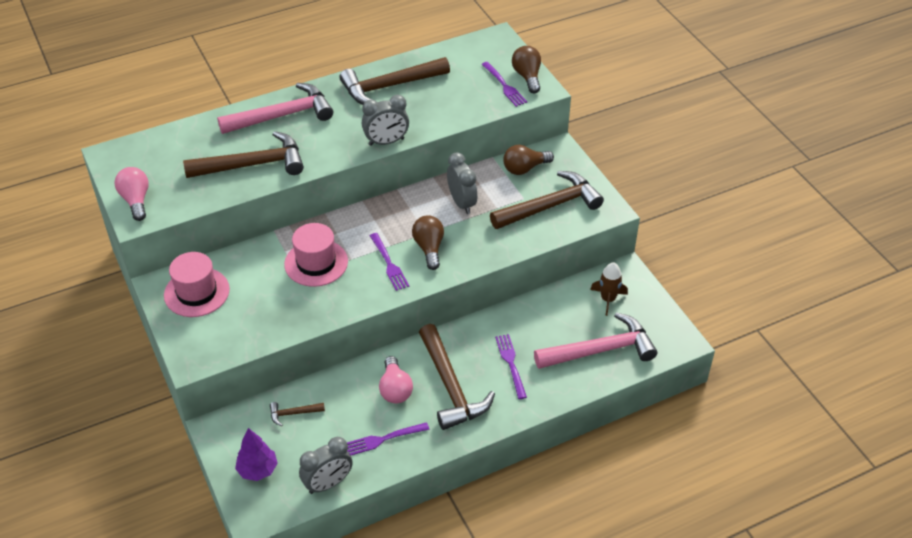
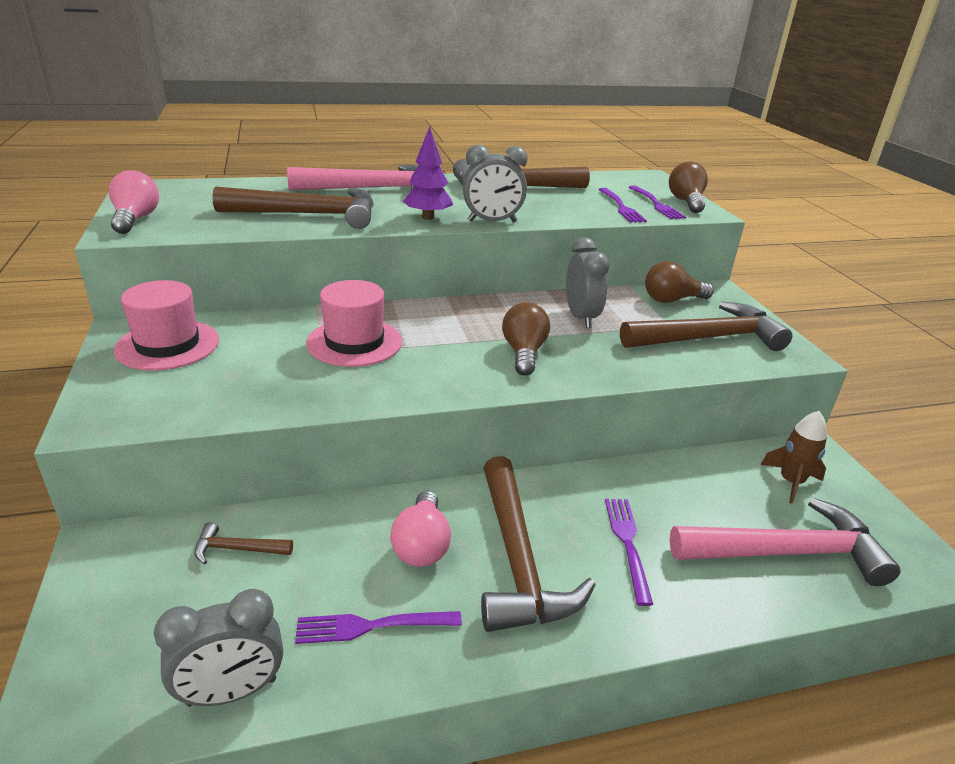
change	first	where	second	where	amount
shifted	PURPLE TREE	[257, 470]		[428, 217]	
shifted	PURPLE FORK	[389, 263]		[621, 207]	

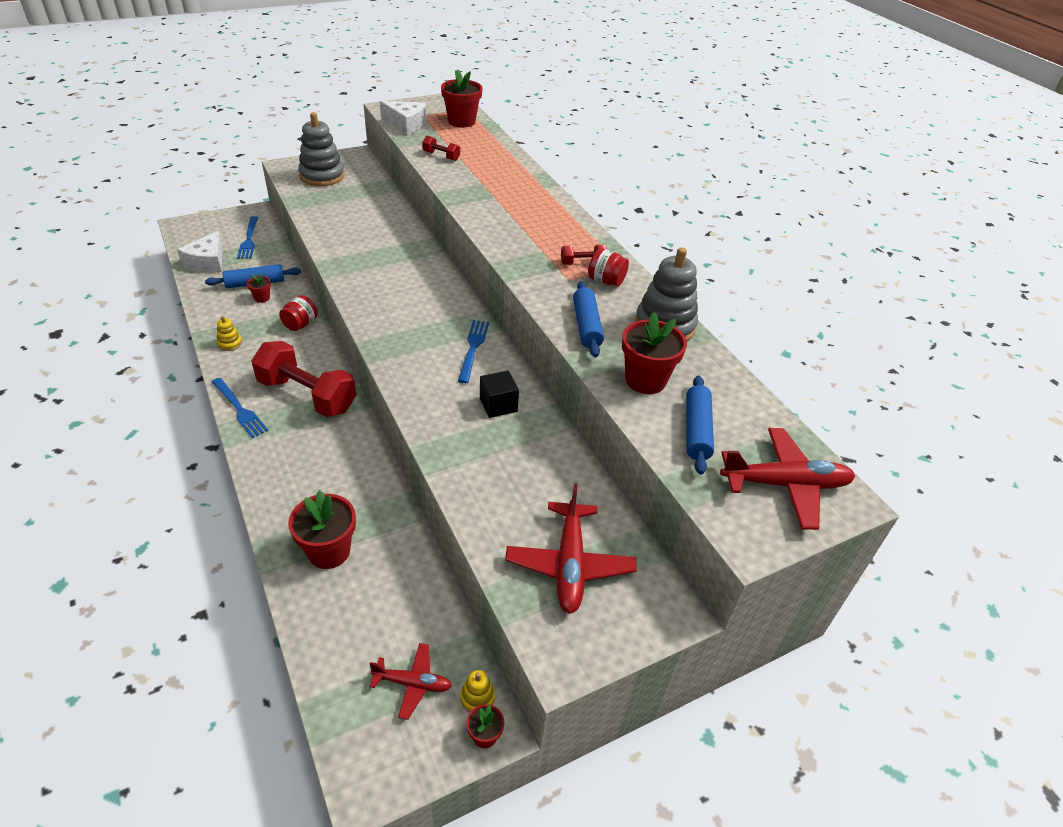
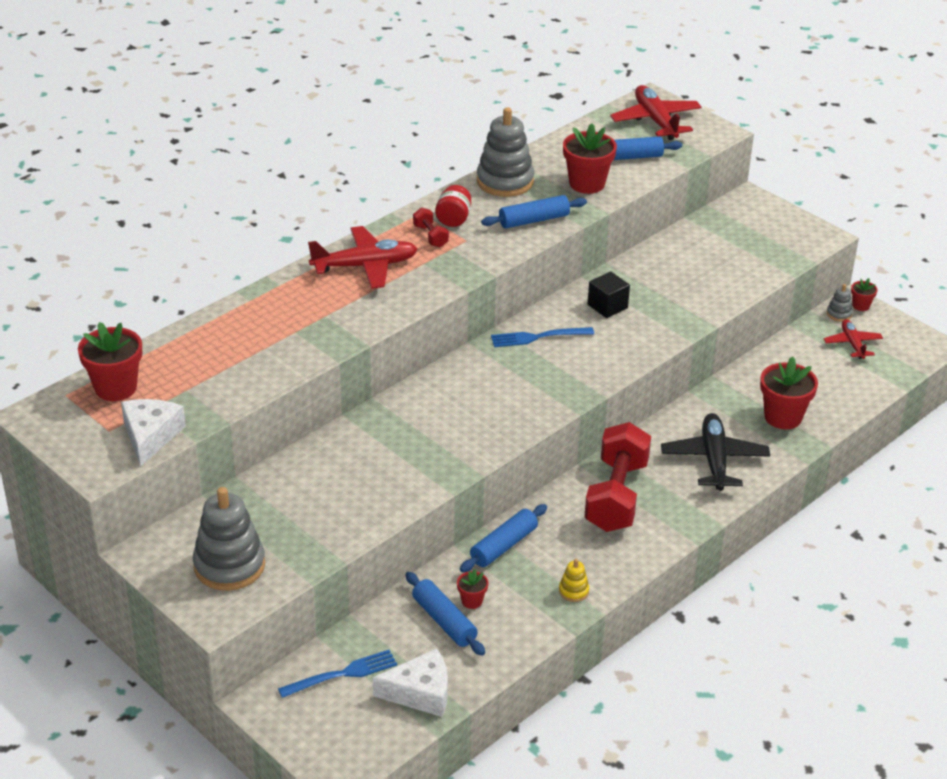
change	first	where	second	where	amount
shifted	RED PLANE	[570, 564]		[365, 266]	
swapped	RED JAR	[300, 324]	BLUE ROLLING PIN	[503, 546]	
new			BLACK PLANE	[714, 460]	
repainted	YELLOW STACKING TOY	[477, 697]	GREY STACKING TOY	[839, 314]	
gone	BLUE FORK	[239, 409]			
gone	RED DUMBBELL	[441, 156]			

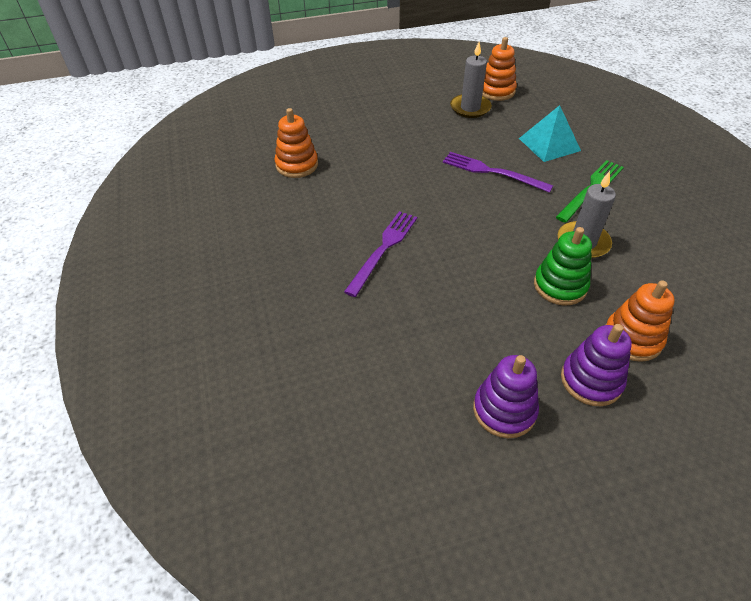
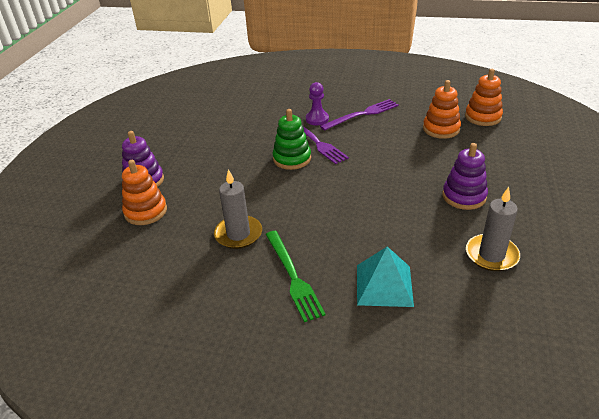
change	first	where	second	where	amount
shifted	GREEN STACKING TOY	[560, 286]		[292, 159]	
new			PURPLE PAWN	[317, 119]	
shifted	PURPLE FORK	[492, 172]		[362, 114]	
shifted	PURPLE STACKING TOY	[504, 410]		[464, 196]	
shifted	ORANGE STACKING TOY	[496, 91]		[483, 117]	

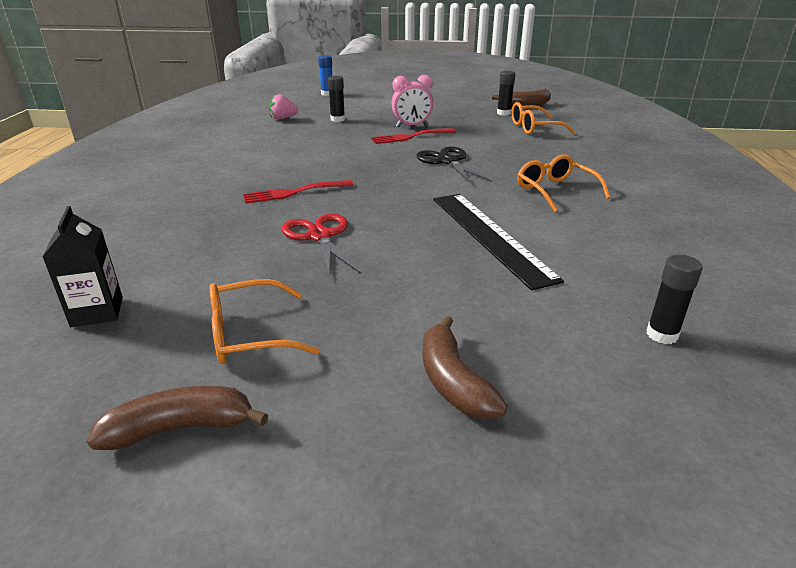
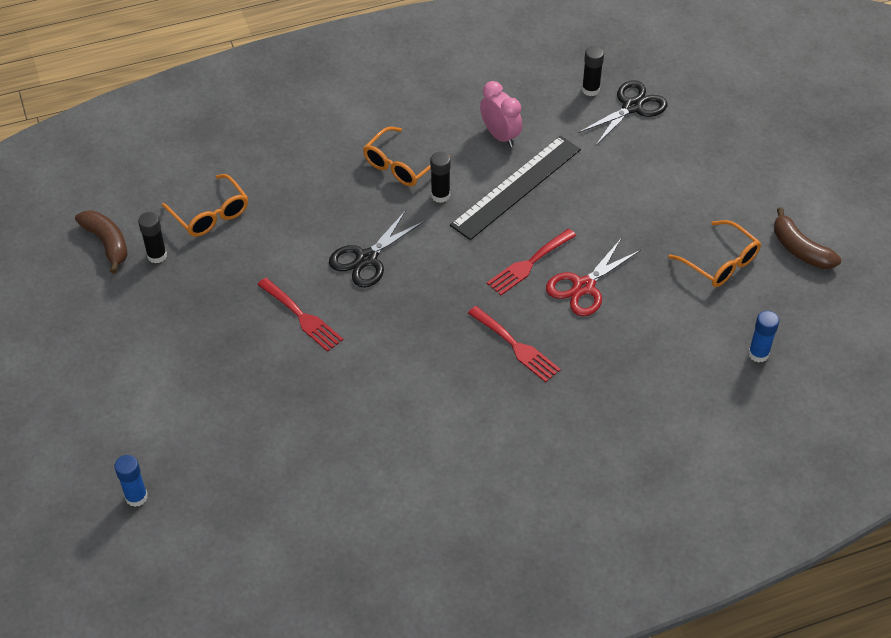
change	first	where	second	where	amount
shifted	BLACK GLUE STICK	[337, 119]		[440, 195]	
shifted	PINK CLOCK	[412, 126]		[500, 136]	
new			RED FORK	[528, 264]	
new			BLACK SCISSORS	[632, 107]	
swapped	BLACK CARTON	[97, 312]	BLUE GLUE STICK	[758, 354]	
gone	PINK STRAWBERRY	[283, 118]			
gone	BROWN BANANA	[453, 382]			

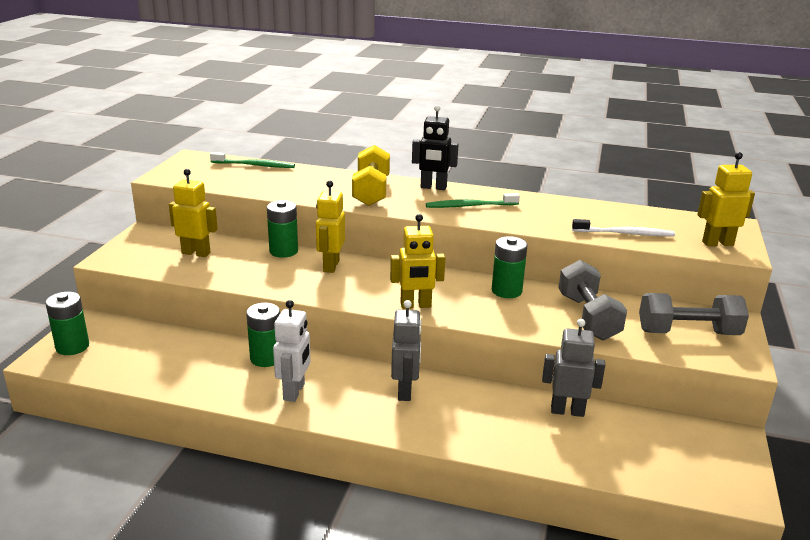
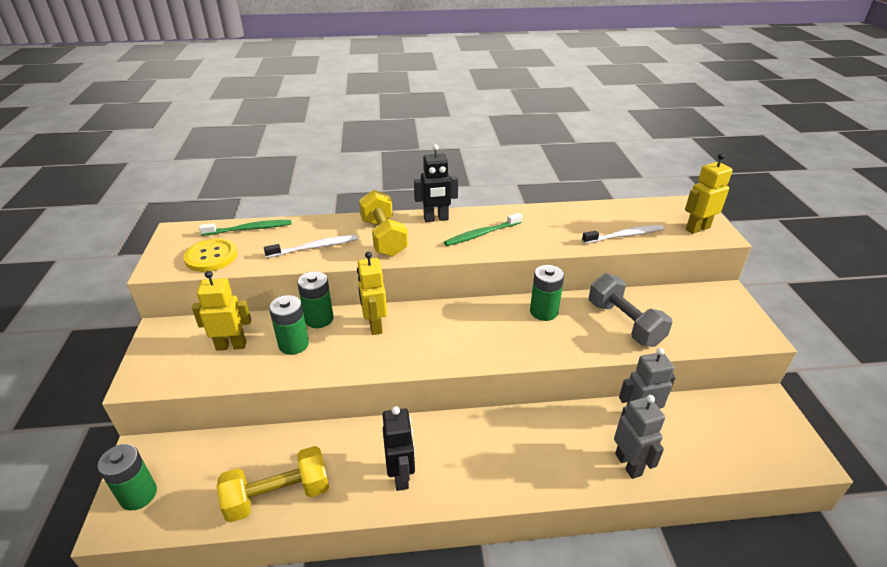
change	first	where	second	where	amount
new			YELLOW BUTTON	[211, 256]	
new			YELLOW DUMBBELL	[278, 496]	
new			WHITE TOOTHBRUSH	[315, 247]	
shifted	GREEN BATTERY	[266, 358]		[293, 344]	
repainted	WHITE ROBOT	[294, 392]	BLACK ROBOT	[401, 476]	
shifted	GREY ROBOT	[405, 391]		[628, 464]	
gone	YELLOW ROBOT	[415, 305]			
gone	GREY DUMBBELL	[688, 333]			

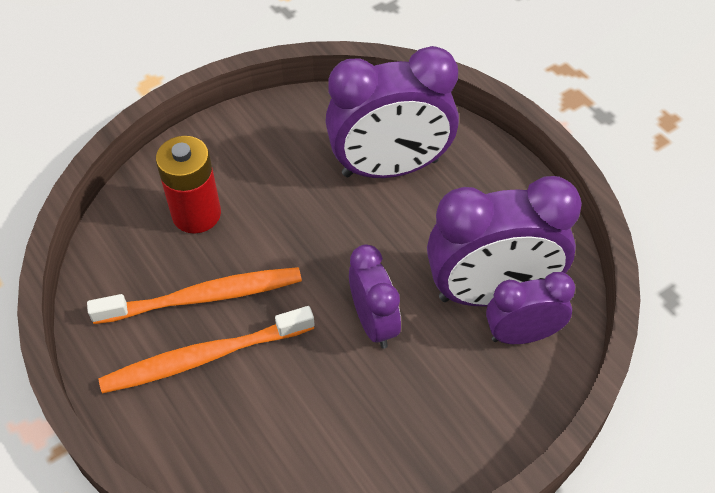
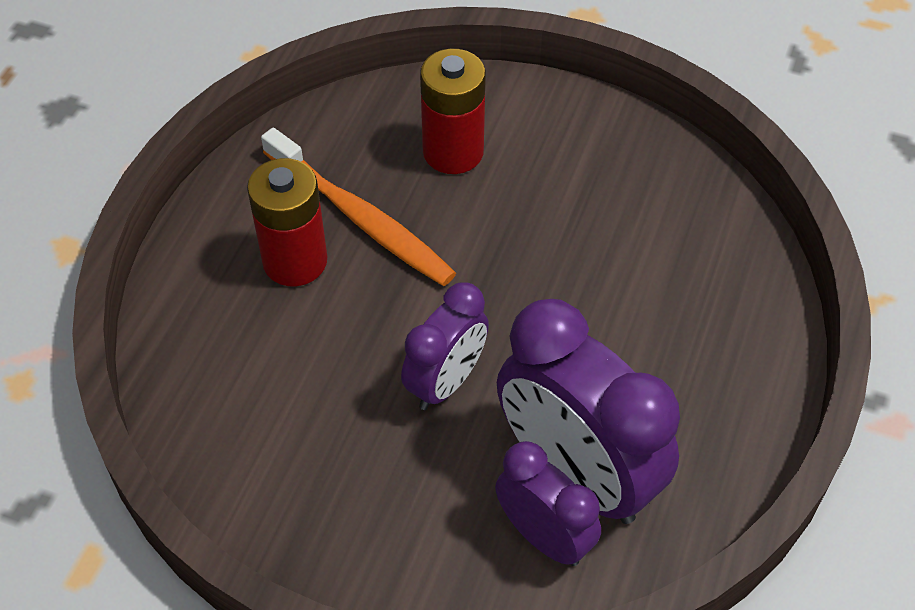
change	first	where	second	where	amount
swapped	ORANGE TOOTHBRUSH	[205, 357]	RED BATTERY	[295, 261]	
gone	PURPLE CLOCK	[390, 168]			

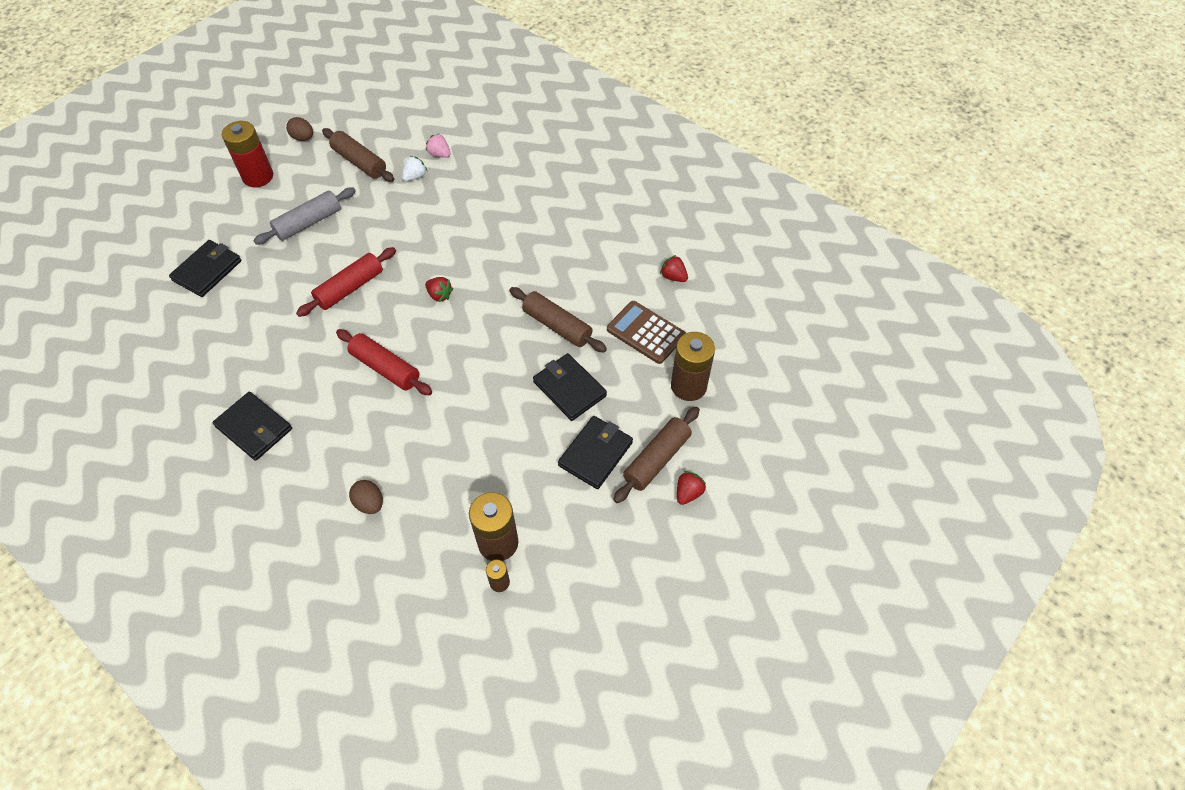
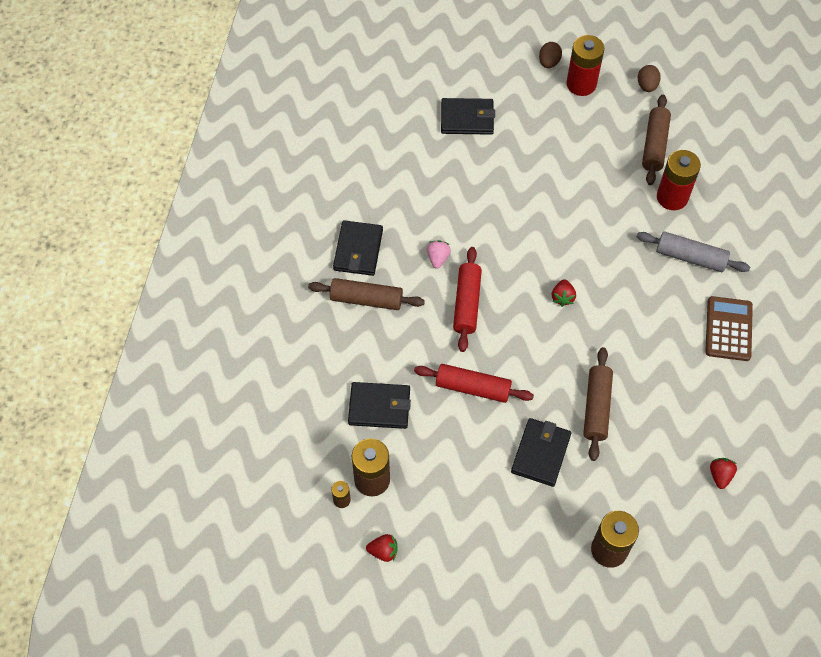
change	first	where	second	where	amount
shifted	BROWN ROLLING PIN	[657, 459]		[366, 299]	
shifted	BLACK WALLET	[595, 454]		[379, 407]	
shifted	RED STRAWBERRY	[688, 493]		[383, 551]	
shifted	RED ROLLING PIN	[350, 288]		[472, 388]	
shifted	PINK STRAWBERRY	[439, 154]		[438, 258]	
shifted	BROWN EGG	[369, 503]		[549, 62]	
shifted	GREY ROLLING PIN	[308, 222]		[690, 257]	
swapped	WHITE STRAWBERRY	[415, 176]	RED BATTERY	[672, 197]	
shifted	BROWN CALCULATOR	[646, 332]		[728, 329]	

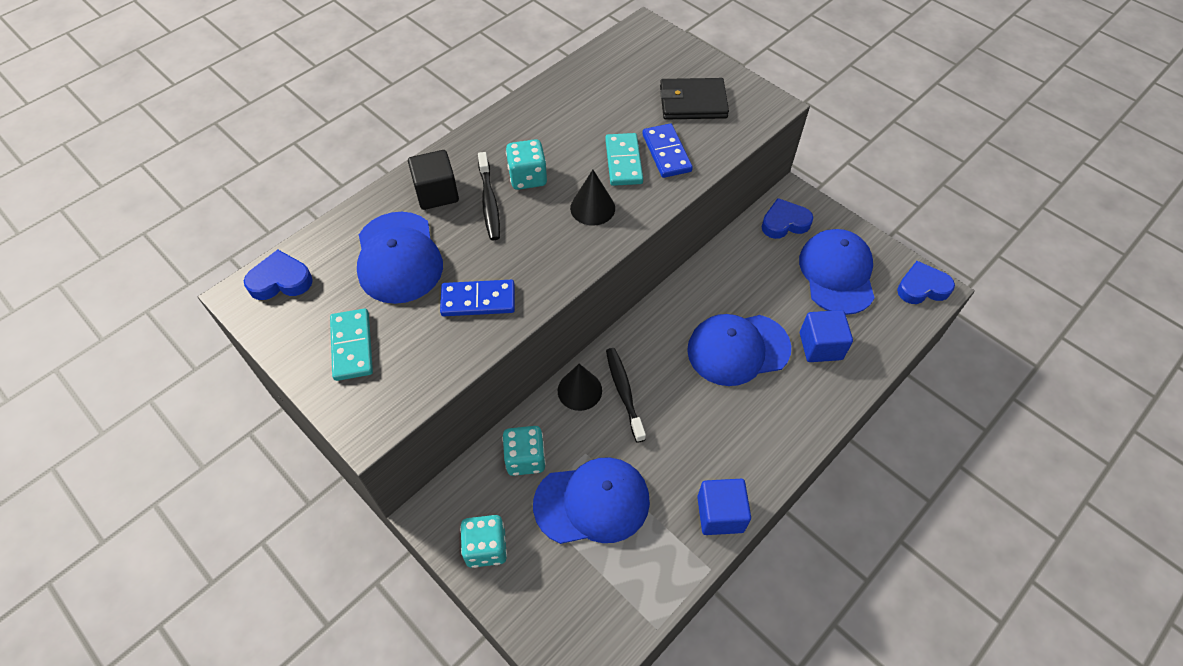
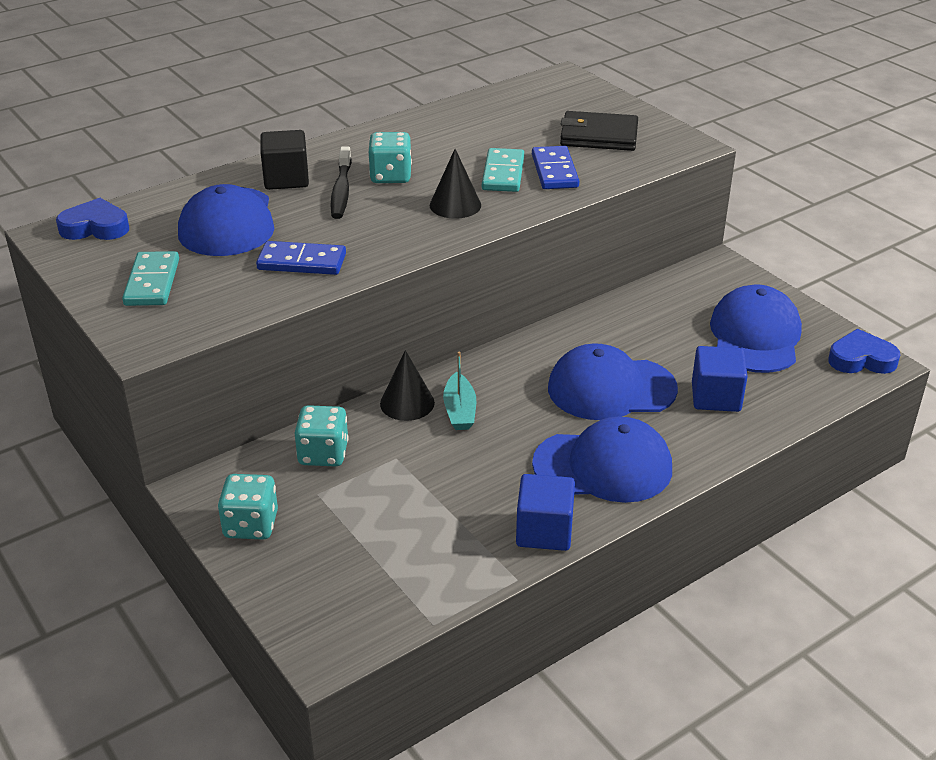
change	first	where	second	where	amount
swapped	BLACK TOOTHBRUSH	[624, 392]	TURQUOISE BOAT	[460, 410]	
shifted	BLUE CAP	[592, 502]		[603, 466]	
gone	BLUE HEART	[784, 223]			

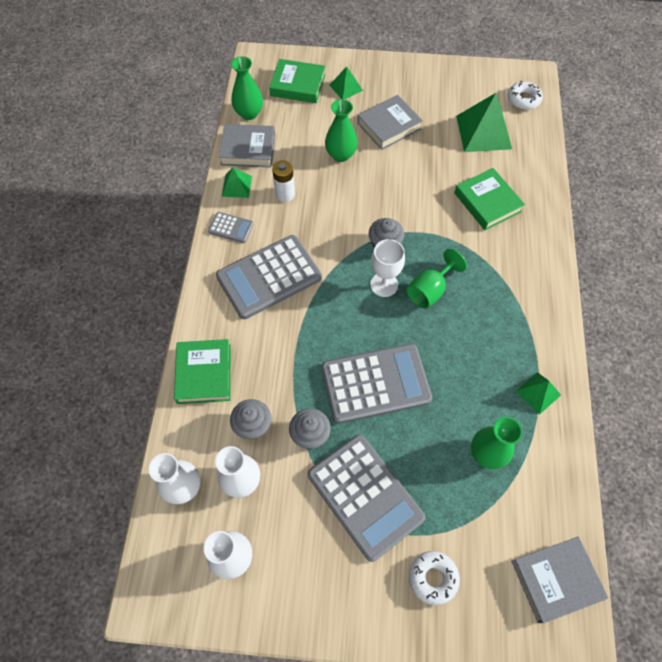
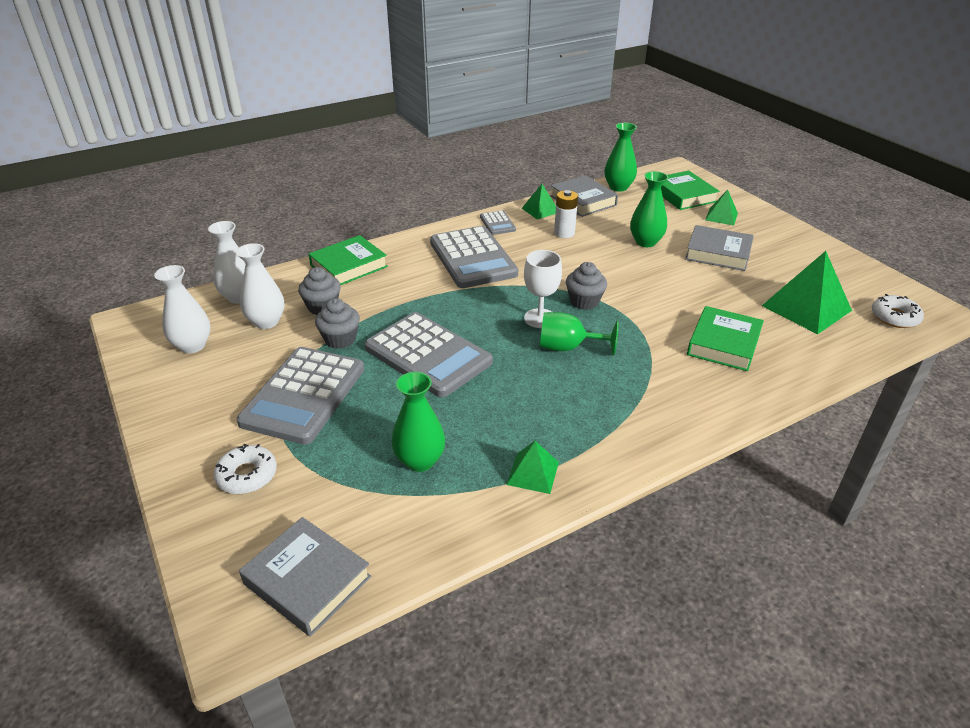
change	first	where	second	where	amount
rotated	GREY CALCULATOR	[269, 277]		[472, 258]	135 degrees counterclockwise

